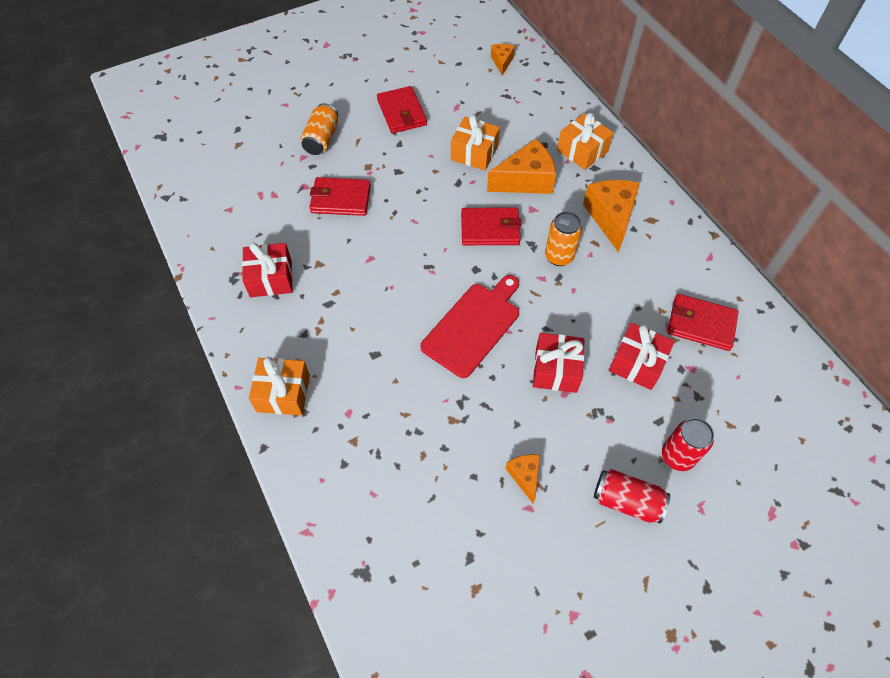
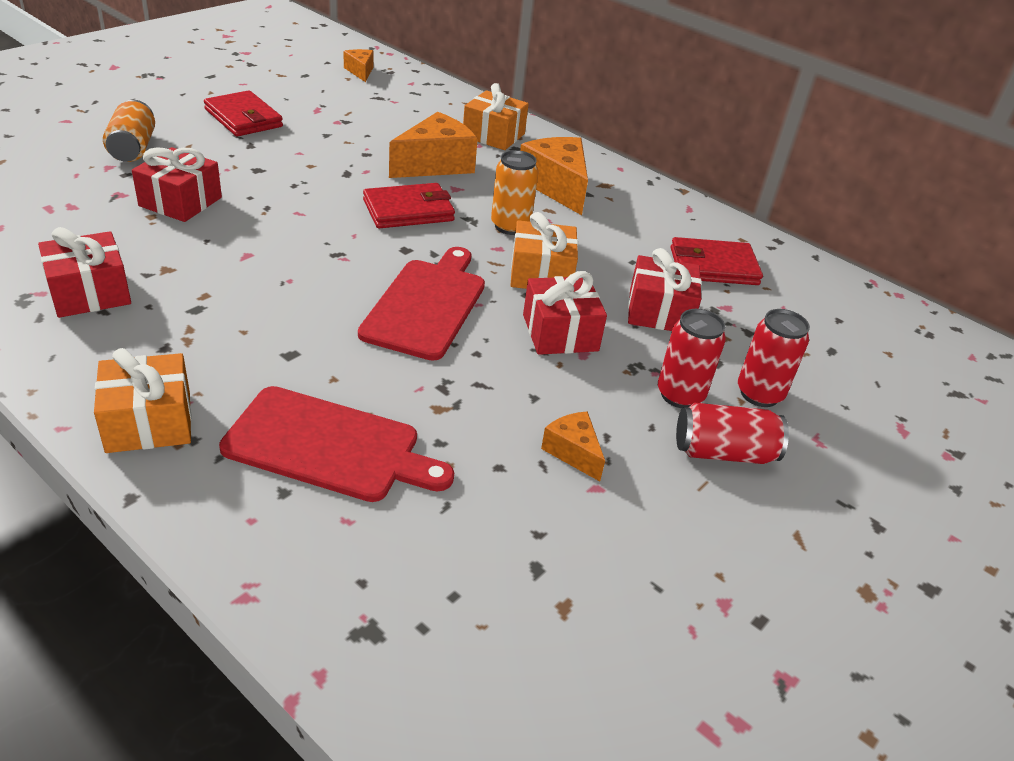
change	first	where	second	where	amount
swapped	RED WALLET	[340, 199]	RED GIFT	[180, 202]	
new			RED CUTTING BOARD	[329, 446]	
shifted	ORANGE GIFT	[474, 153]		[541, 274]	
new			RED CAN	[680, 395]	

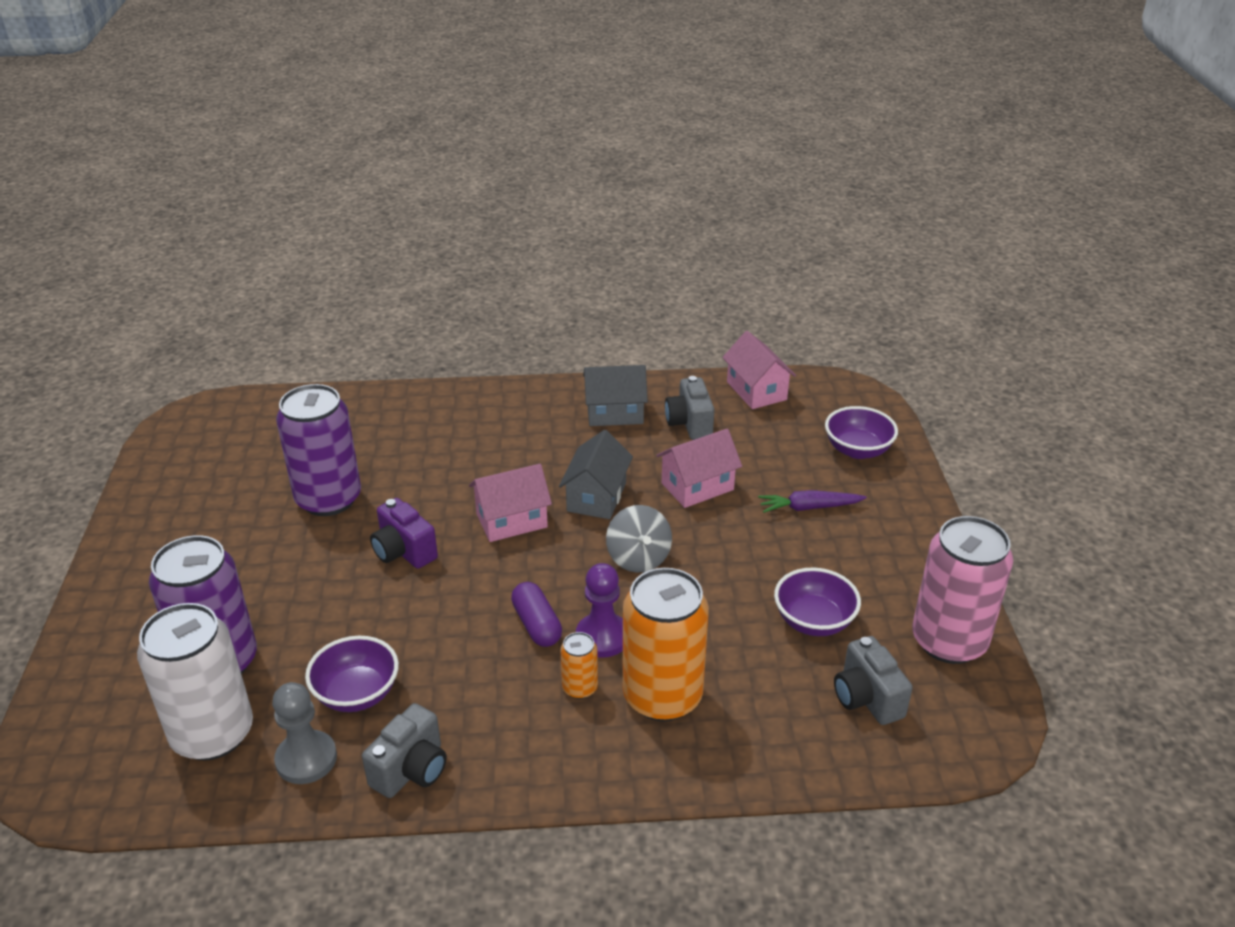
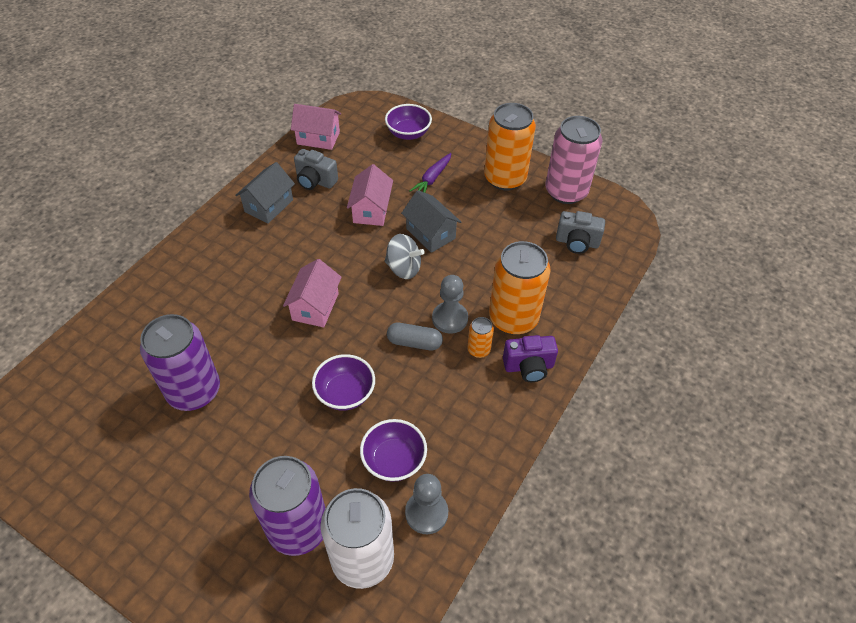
change	first	where	second	where	amount
shifted	PURPLE BOWL	[814, 621]		[345, 393]	
repainted	PURPLE CAPSULE	[536, 625]	GREY CAPSULE	[414, 342]	
shifted	GREY HOUSE	[596, 497]		[430, 233]	
repainted	PURPLE PAWN	[602, 637]	GREY PAWN	[450, 318]	
new			ORANGE CAN	[505, 178]	
shifted	PURPLE CAMERA	[404, 552]		[528, 367]	
gone	GREY CAMERA	[411, 770]			

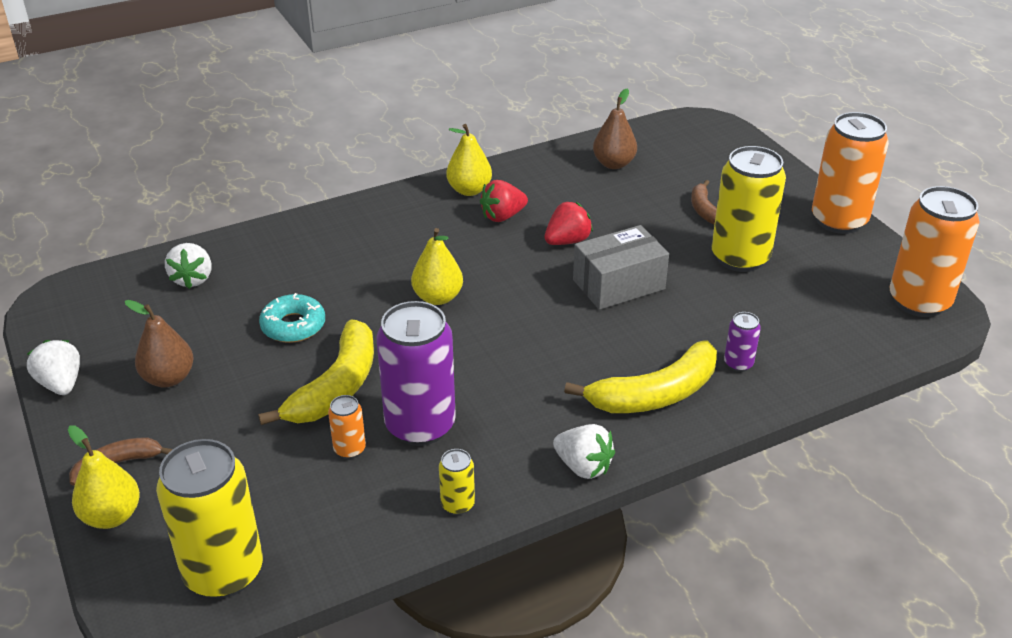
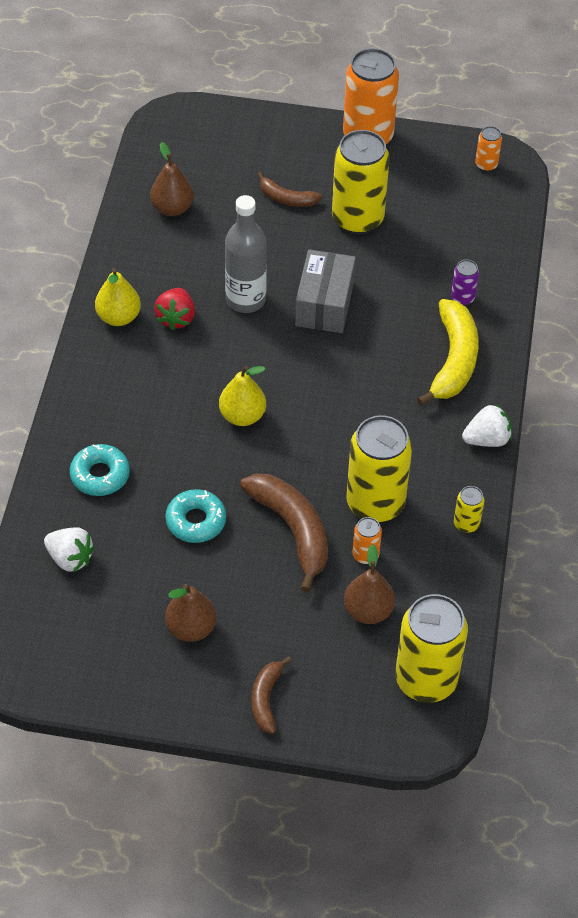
change	first	where	second	where	amount
new			TURQUOISE DONUT	[100, 475]	
swapped	RED STRAWBERRY	[567, 241]	GREY BOTTLE	[245, 300]	
repainted	YELLOW BANANA	[336, 387]	BROWN BANANA	[292, 530]	
new			BROWN PEAR	[368, 611]	
repainted	PURPLE CAN	[420, 425]	YELLOW CAN	[375, 503]	
scaled	ORANGE CAN	[919, 301]		[486, 165]	x0.45
gone	WHITE STRAWBERRY	[61, 384]			
gone	YELLOW PEAR	[112, 516]			

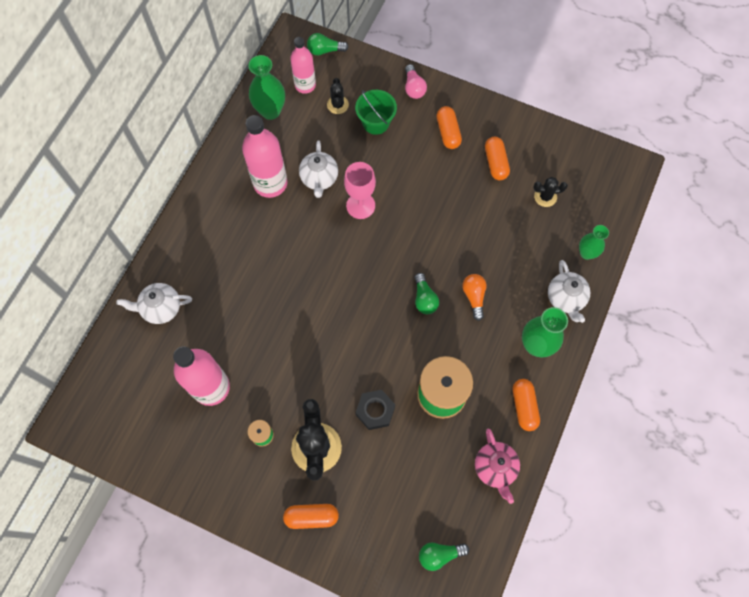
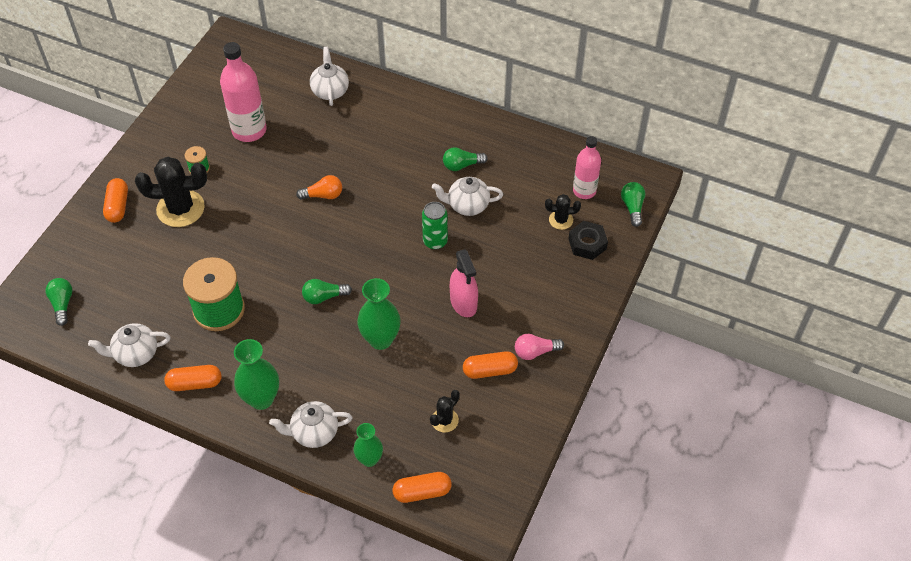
change	first	where	second	where	amount
repainted	PINK TEAPOT	[495, 468]	WHITE TEAPOT	[136, 354]	
shifted	ORANGE LIGHT BULB	[474, 297]		[323, 195]	
shifted	GREEN VASE	[270, 111]		[380, 339]	
shifted	ORANGE CAPSULE	[448, 132]		[422, 492]	
swapped	PINK GOBLET	[360, 205]	GREEN CAN	[435, 241]	
rotated	BLACK CACTUS	[545, 197]		[444, 420]	45 degrees clockwise
swapped	PINK BOTTLE	[270, 183]	GREEN LIGHT BULB	[462, 165]	
new			PINK SPRAY BOTTLE	[463, 302]	
shifted	PINK LIGHT BULB	[413, 88]		[535, 352]	
shifted	BLACK NUT	[375, 411]		[587, 244]	
gone	GREEN BUCKET	[376, 122]			

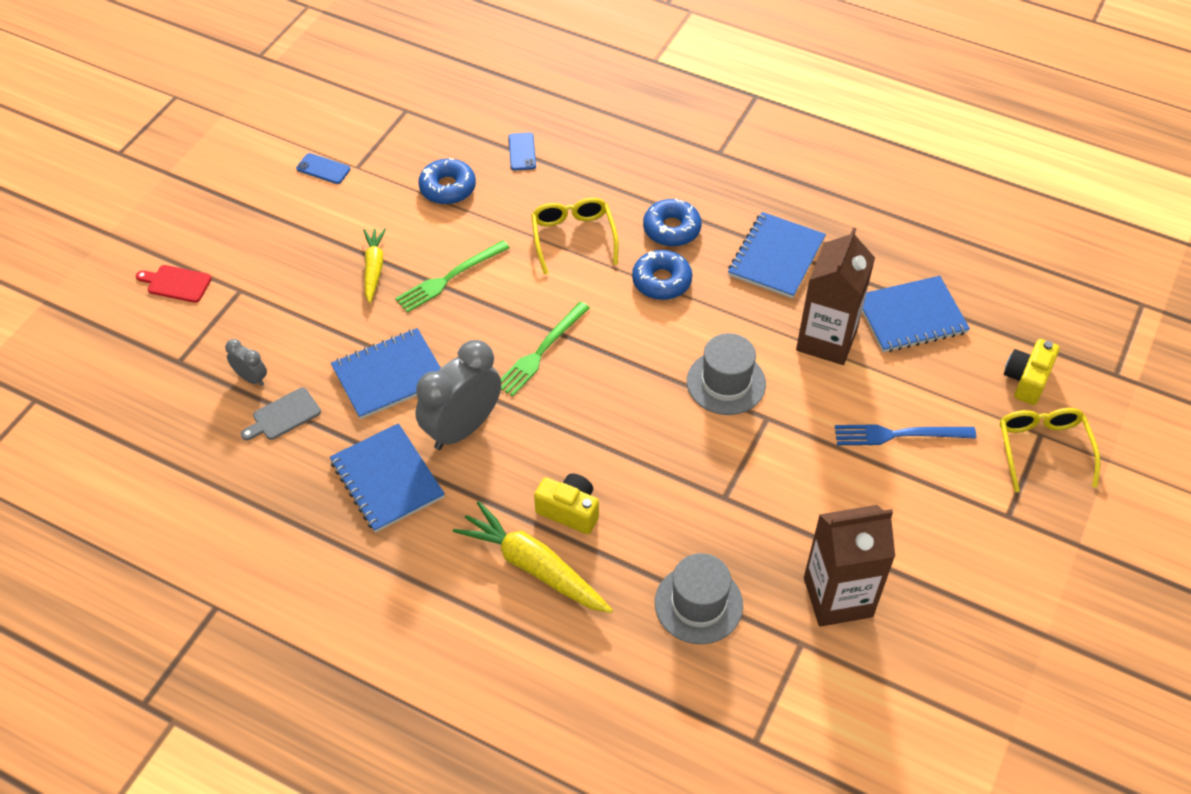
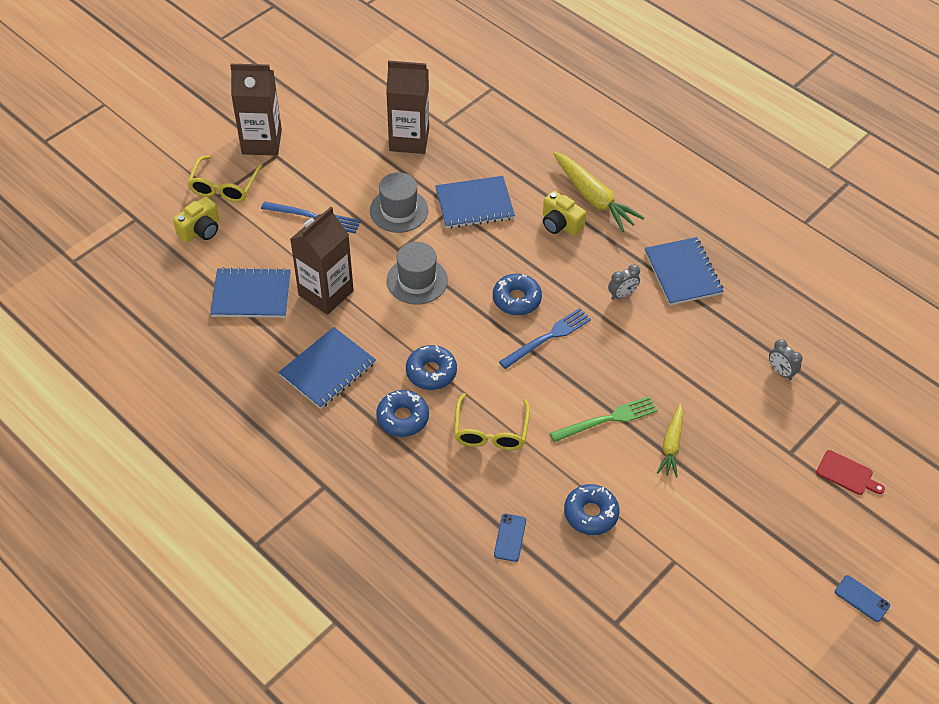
change	first	where	second	where	amount
new			BROWN CARTON	[262, 142]	
shifted	GREY HAT	[698, 604]		[399, 210]	
shifted	BLUE NOTEBOOK	[389, 375]		[474, 204]	
new			BLUE DONUT	[516, 299]	
repainted	GREEN FORK	[541, 351]	BLUE FORK	[548, 337]	
scaled	GREY CLOCK	[462, 428]		[622, 295]	x0.47
shifted	BLUE PHONE	[323, 169]		[862, 598]	
gone	GREY CUTTING BOARD	[283, 415]			

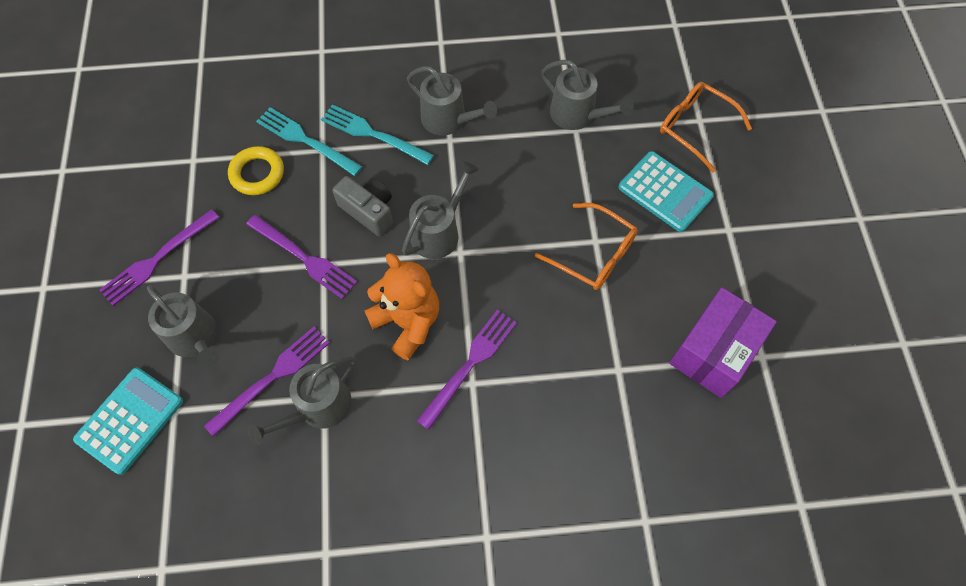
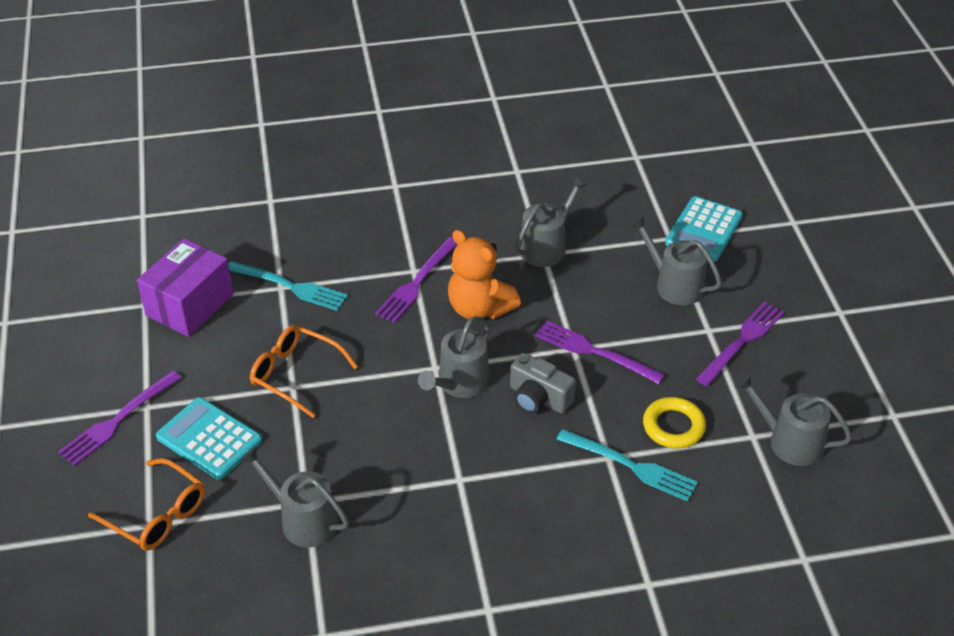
change	first	where	second	where	amount
shifted	PURPLE FORK	[273, 376]		[117, 421]	
shifted	TURQUOISE FORK	[372, 134]		[291, 286]	
shifted	GREY WATERING CAN	[448, 120]		[789, 441]	

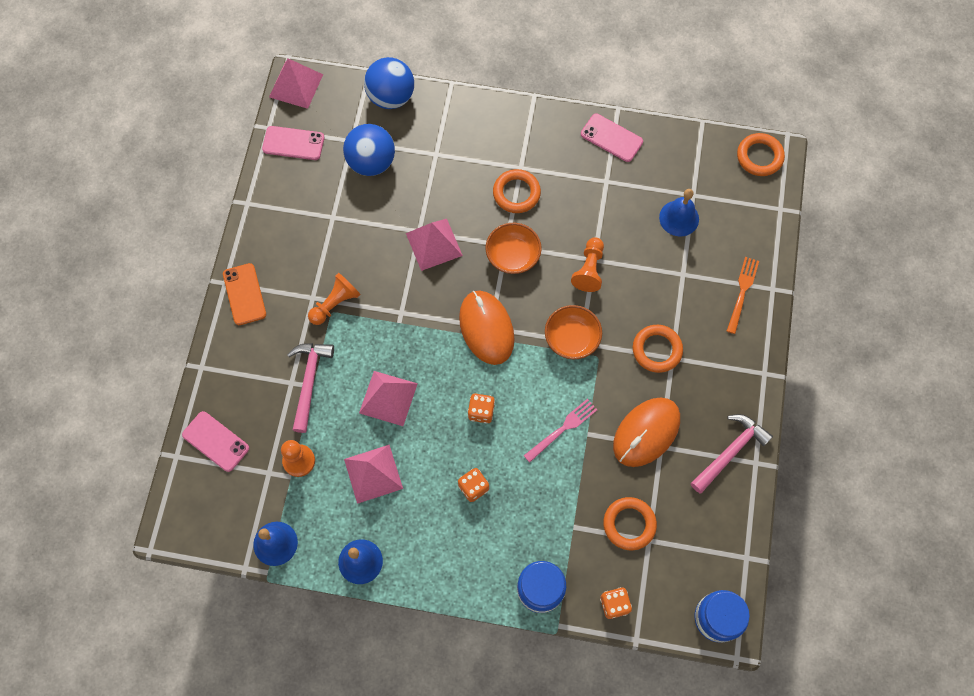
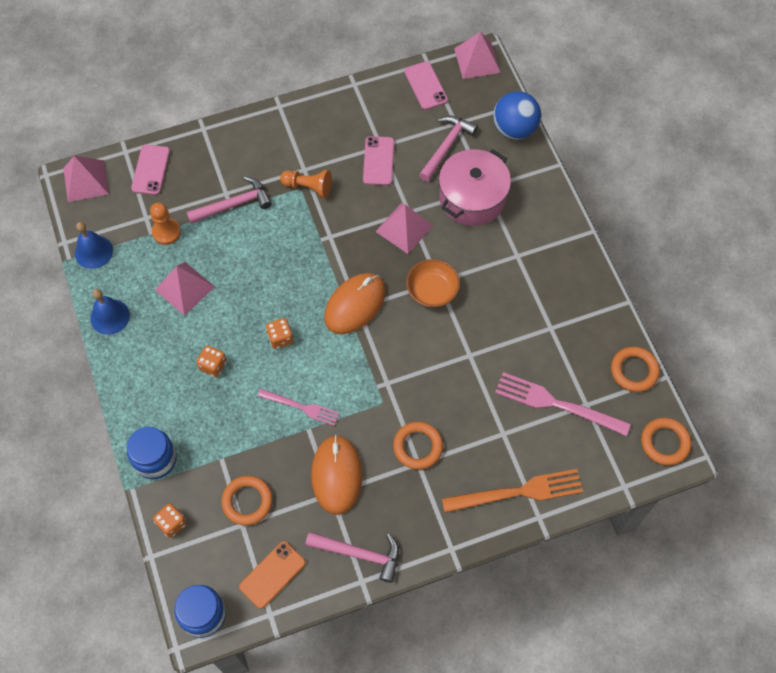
change	first	where	second	where	amount
shifted	PINK PYRAMID	[388, 398]		[86, 181]	
shifted	ORANGE PHONE	[244, 294]		[272, 575]	
rotated	ORANGE MOUSE	[646, 432]		[336, 475]	75 degrees clockwise
shifted	PINK PHONE	[611, 138]		[378, 161]	
swapped	BLUE BALL	[371, 162]	PINK HAMMER	[446, 147]	
new			PINK POT	[472, 198]	
scaled	ORANGE FORK	[742, 291]		[519, 492]	x1.63
swapped	BLUE BELL	[679, 218]	PINK FORK	[555, 404]	
shifted	ORANGE RING	[516, 193]		[634, 371]	
gone	ORANGE BOWL	[571, 338]			
gone	ORANGE PAWN	[589, 270]			

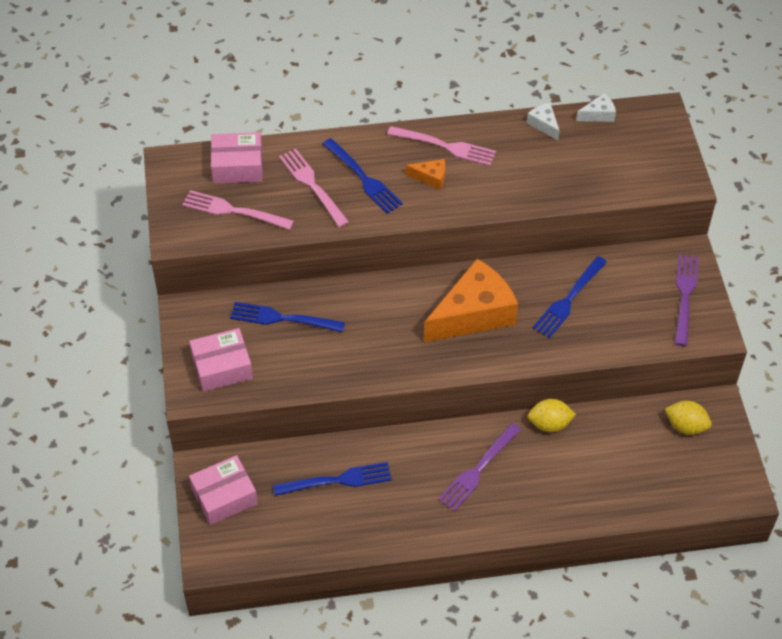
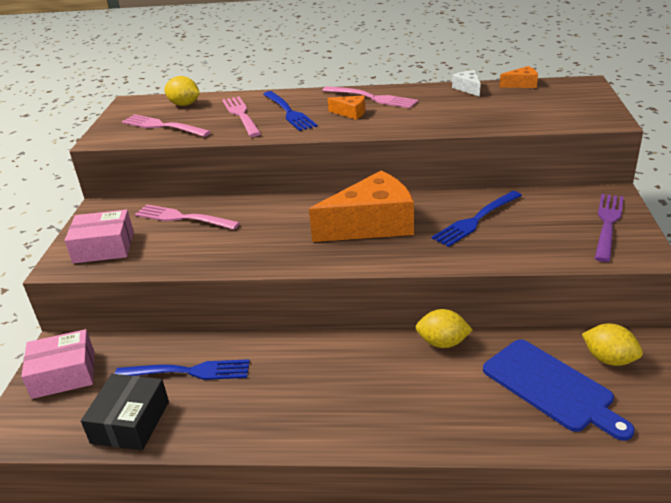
change	first	where	second	where	amount
new			BLACK BOX	[130, 422]	
repainted	BLUE FORK	[282, 318]	PINK FORK	[183, 218]	
swapped	PINK BOX	[237, 166]	YELLOW LEMON	[184, 104]	
new			BLUE CUTTING BOARD	[551, 387]	
repainted	WHITE CHEESE	[598, 115]	ORANGE CHEESE	[522, 84]	
gone	PURPLE FORK	[478, 469]			

